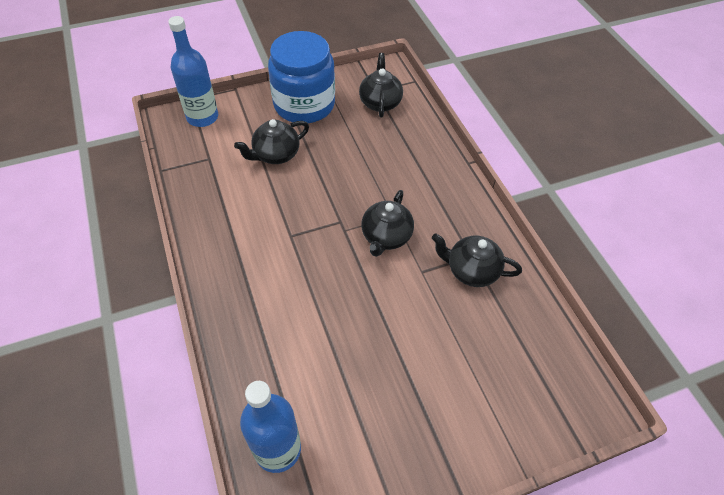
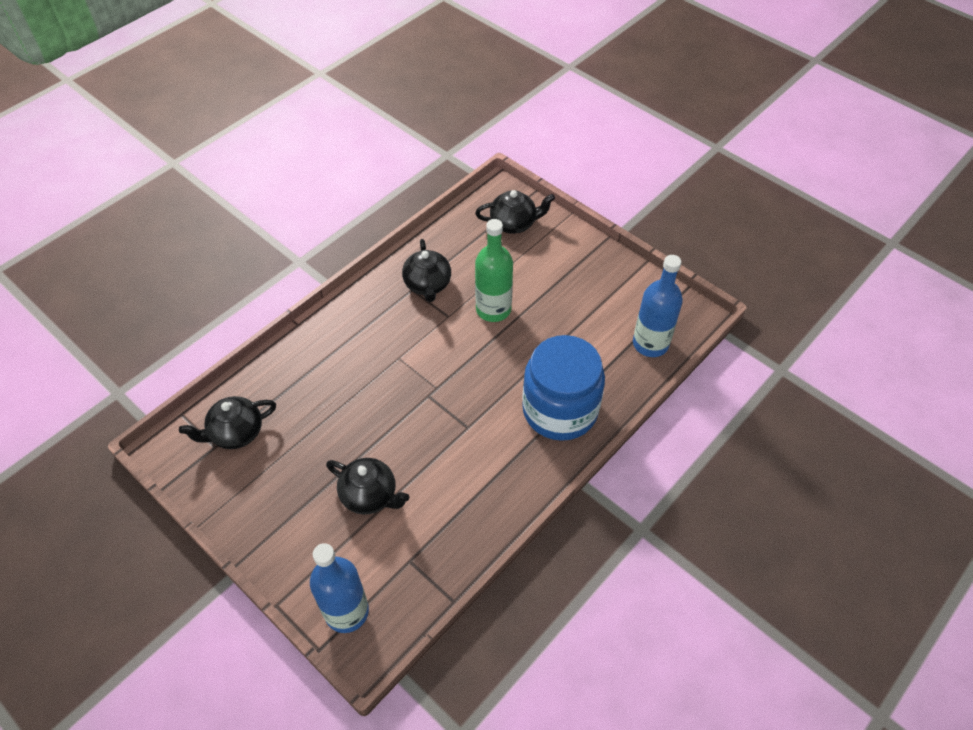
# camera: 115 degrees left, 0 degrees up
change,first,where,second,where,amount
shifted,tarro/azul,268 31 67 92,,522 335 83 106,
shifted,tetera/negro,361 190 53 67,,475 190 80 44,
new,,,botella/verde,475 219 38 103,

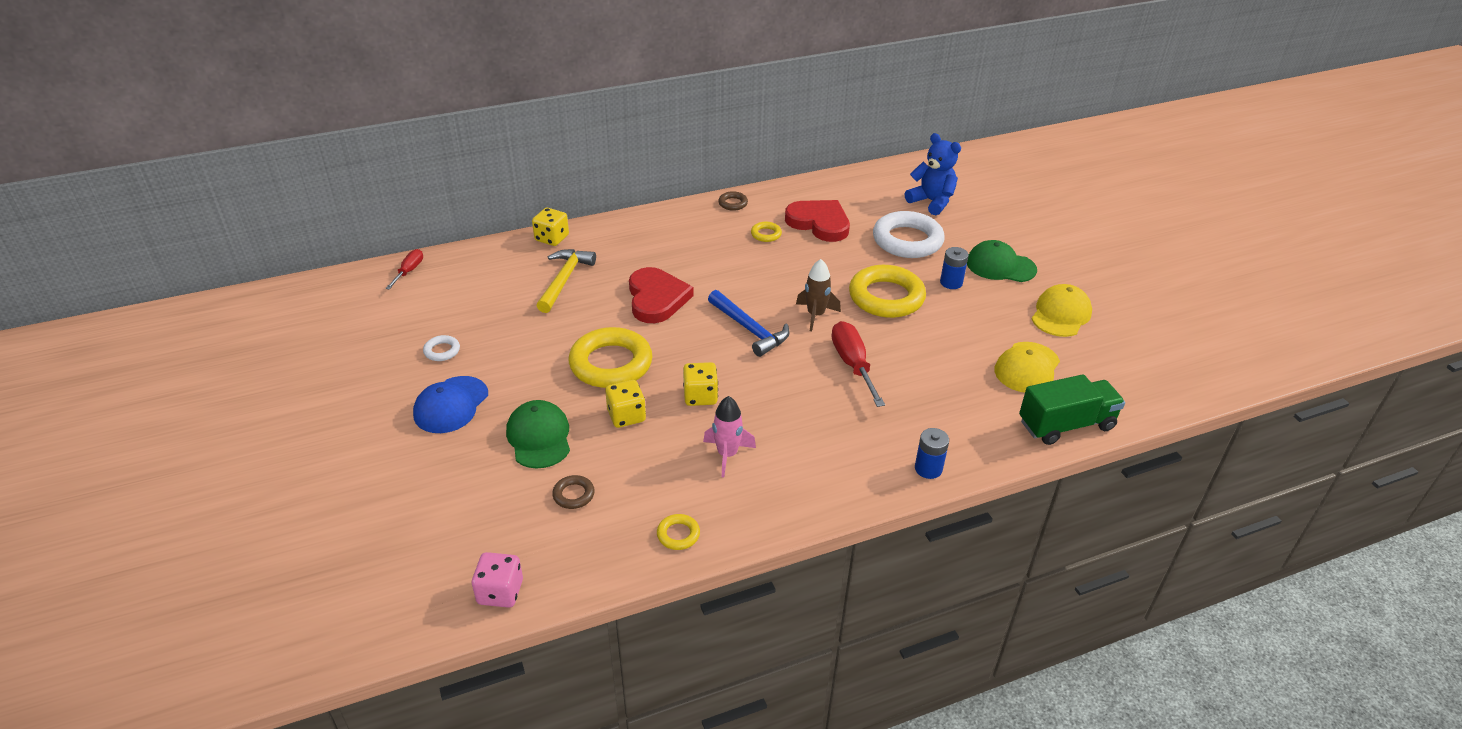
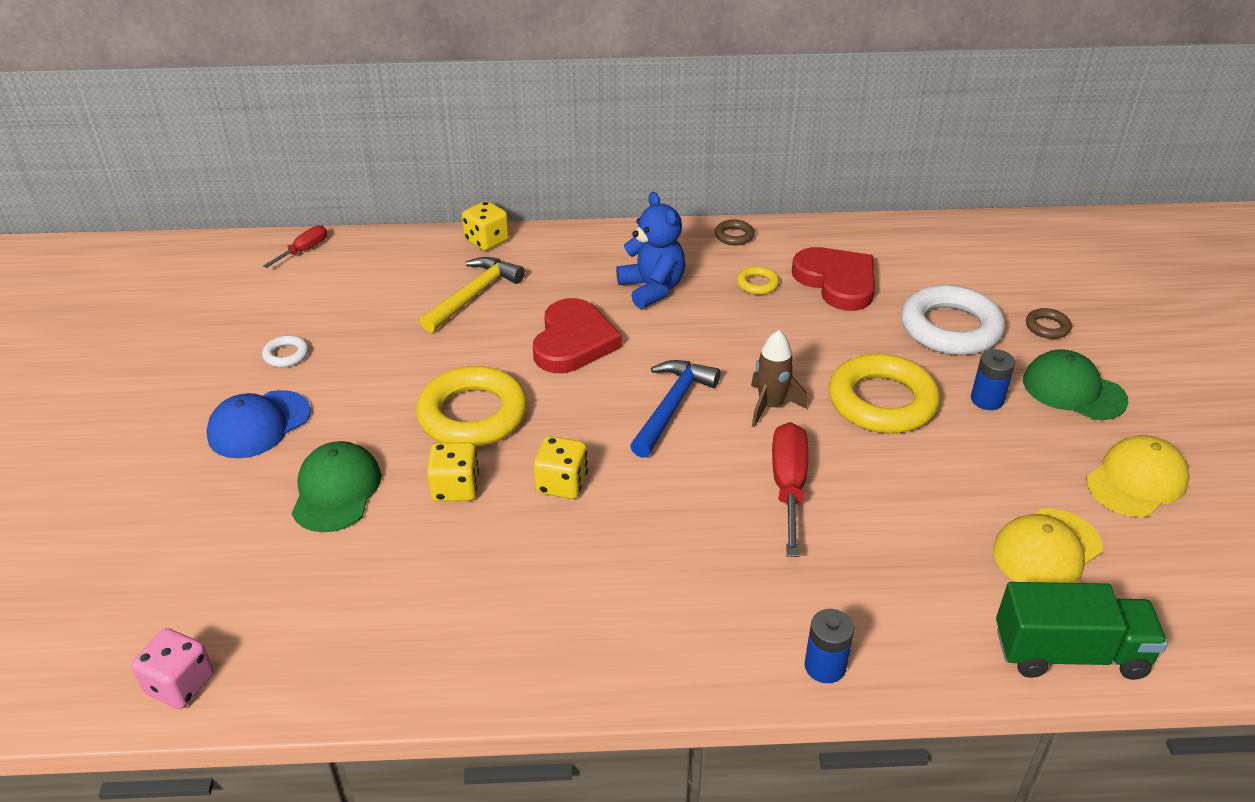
# camera: 20 degrees right, 0 degrees up
change,first,where,second,where,amount
shifted,anillo/marrón,552 475 43 34,,1026 308 46 31,
gone,anillo/amarillo,657 514 43 36,,,
gone,cohete/rosa,703 396 53 81,,,
rotated,martillo/azul,708 290 82 67,,630 360 90 98,135 degrees counterclockwise
shifted,osito/azul,905 133 56 82,,616 192 69 117,

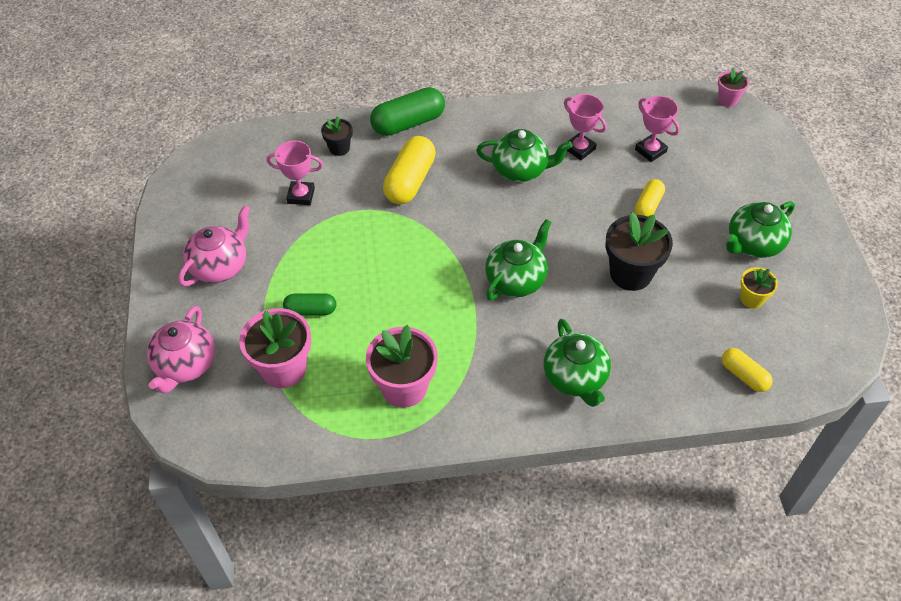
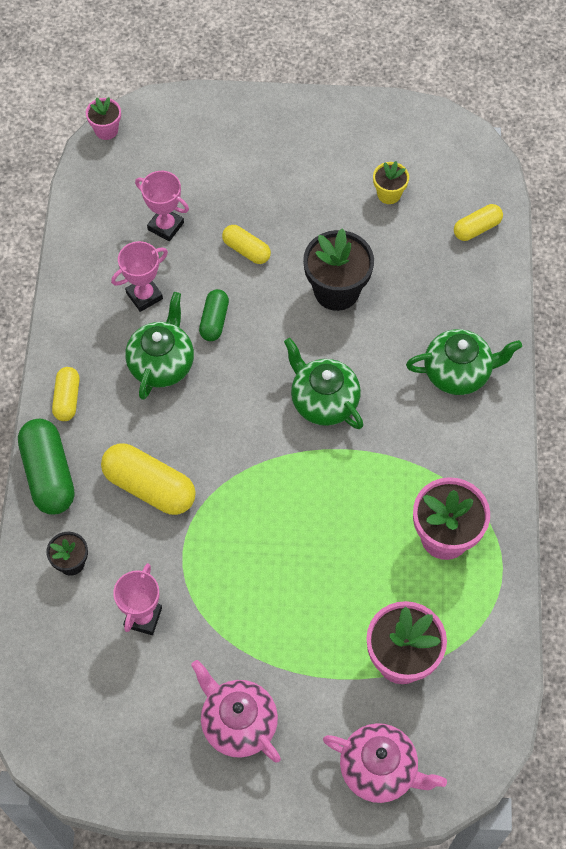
# camera: 80 degrees left, 10 degrees up
change,first,where,second,where,amount
shifted,cápsula/verde,283 293 53 22,,199 289 30 52,
rotated,trofeo/rosa,635 96 45 66,,135 171 54 70,60 degrees clockwise
gone,tetera/verde,726 201 69 57,,,
new,,,cápsula/amarillo,52 367 28 54,

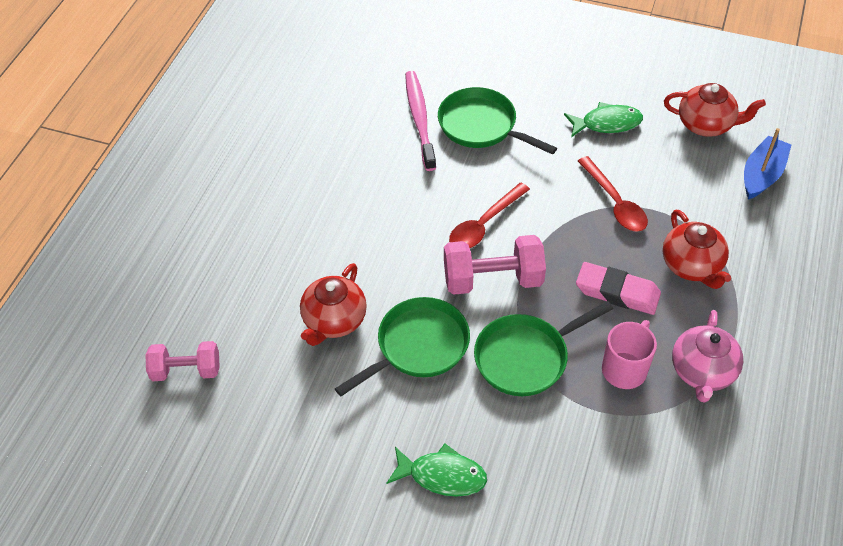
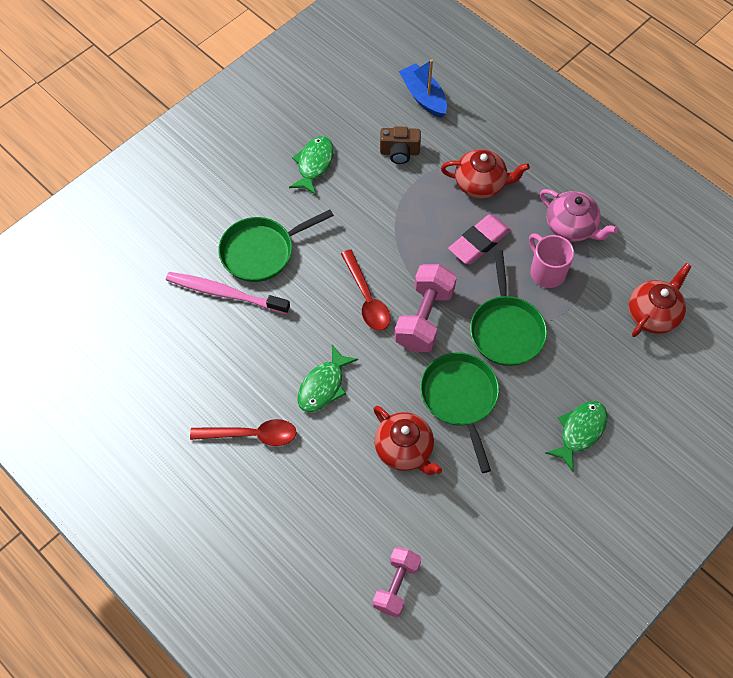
# camera: 65 degrees left, 10 degrees up
change,first,where,second,where,amount
shifted,cuchara/rojo,578 156 70 76,,190 419 107 27,
shifted,tetera/rojo,664 83 102 54,,628 263 64 74,
new,,,pez/verde,297 345 61 67,
new,,,cámara/marrón,380 126 41 38,

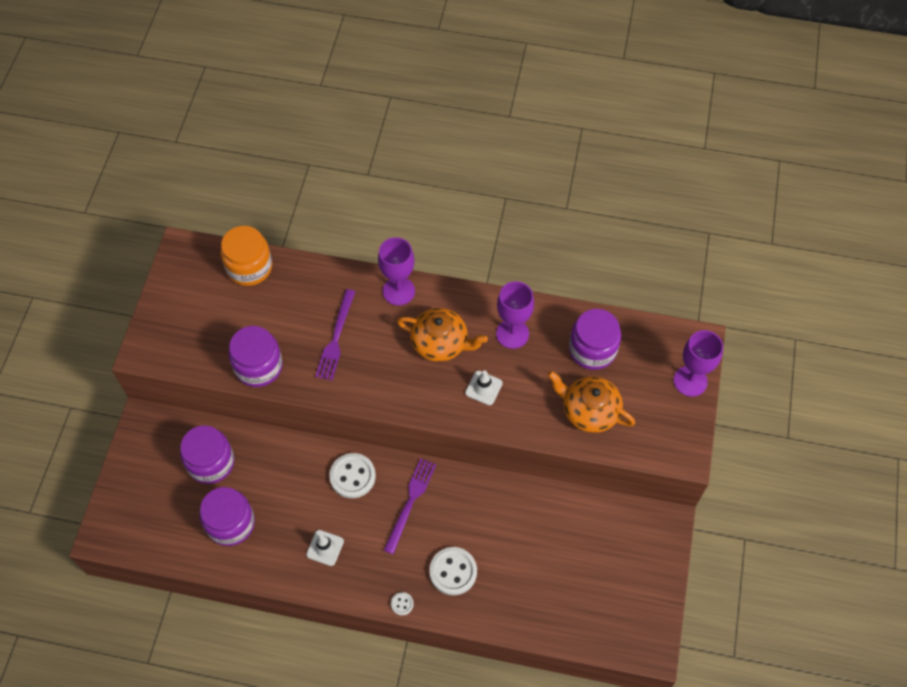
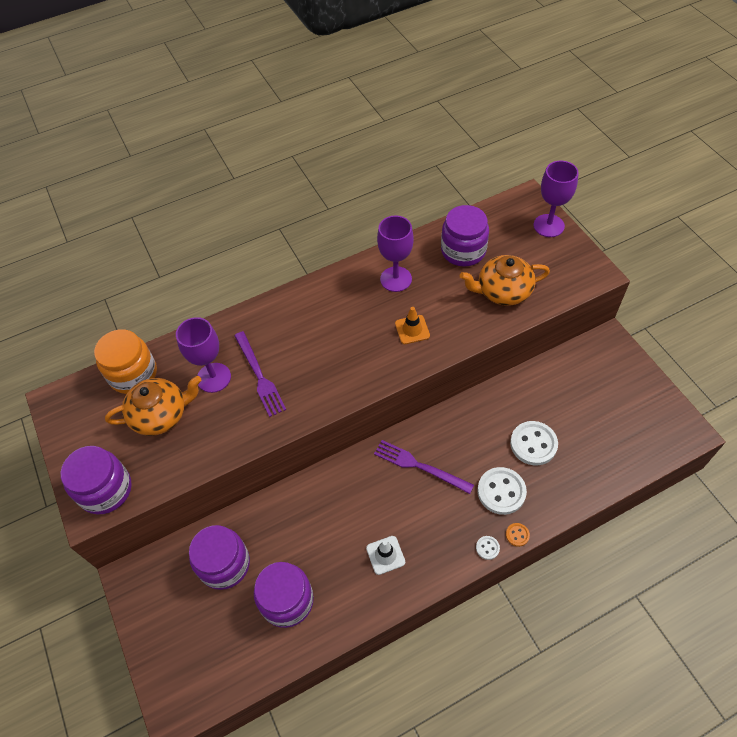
# camera: 35 degrees left, 5 degrees down
change,first,where,second,where,amount
shifted,tarro/morado,228 326 55 61,,61 446 71 68,
shifted,botón/blanco,329 453 47 45,,510 421 48 44,
shifted,copa/morado,378 237 37 69,,176 317 55 76,
rotated,tenedor/morado,384 458 52 96,,374 440 100 54,45 degrees counterclockwise
shifted,tetera/naranja,397 308 91 54,,105 376 96 60,
repainted,cono de tráfico/blanco,465 370 38 35,cono de tráfico/naranja,395 307 35 37,
new,,,botón/naranja,506 523 24 24,

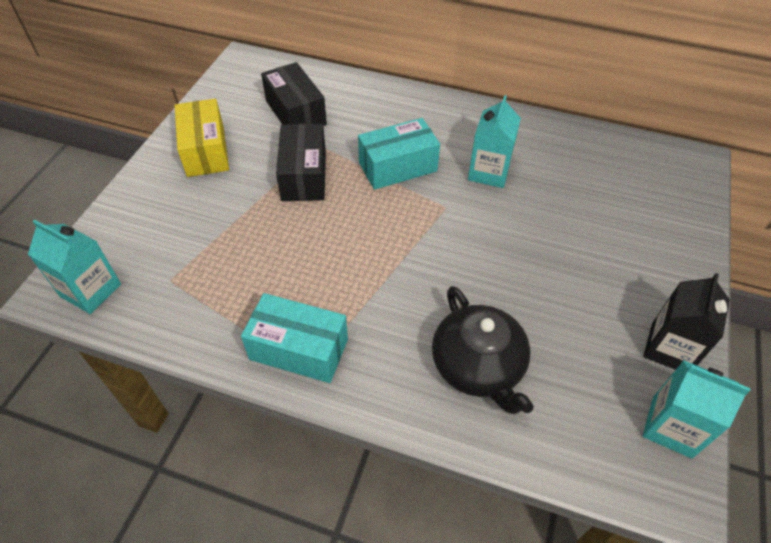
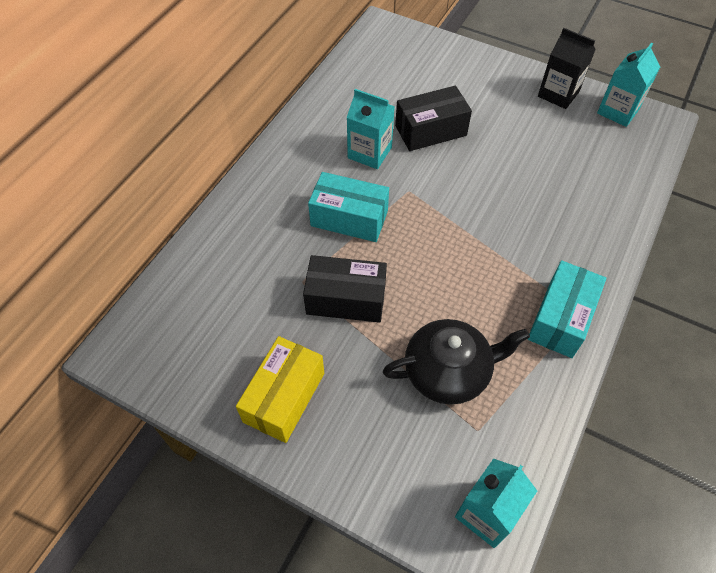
# camera: 80 degrees left, 5 degrees up
change,first,where,second,where,amount
rotated,caja/amarillo,175 99 54 78,,236 336 88 107,60 degrees counterclockwise
shifted,caja/negro,261 62 66 64,,395 86 77 65,
rotated,caja/turquesa,358 118 82 72,,308 172 81 70,60 degrees counterclockwise
shifted,tetera/negro,432 286 102 128,,383 319 147 86,

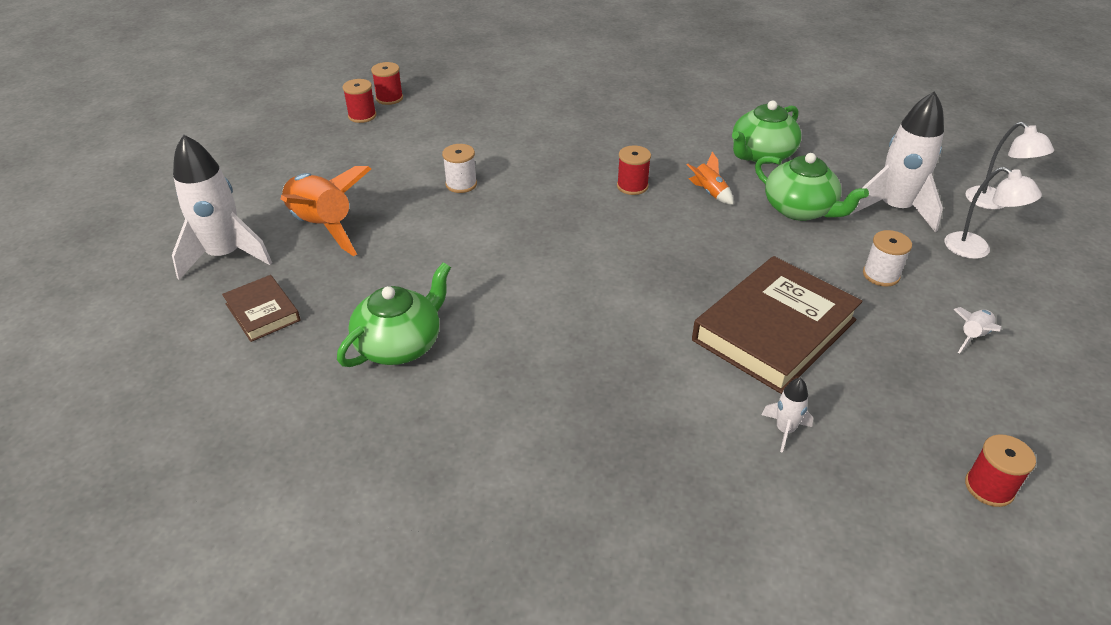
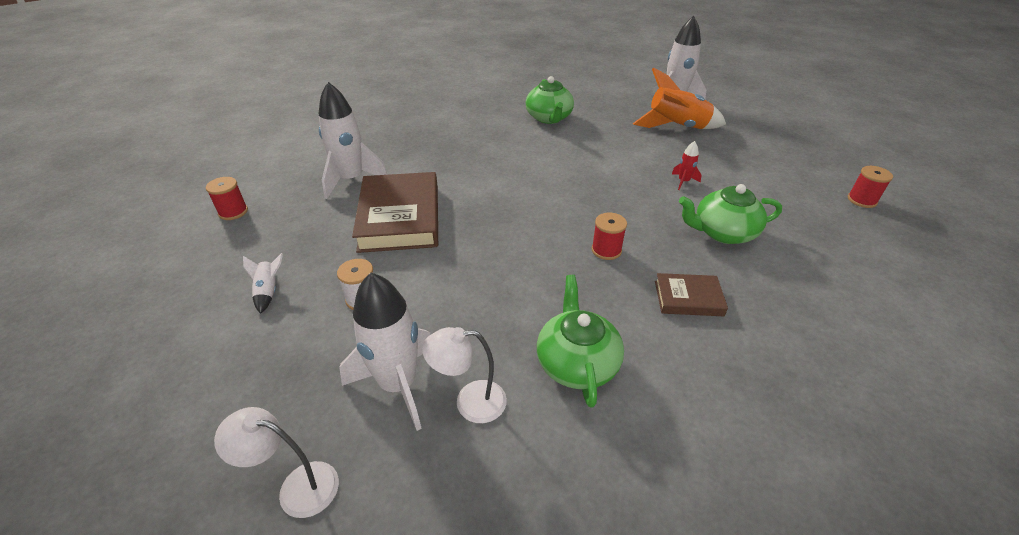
# camera: 130 degrees right, 0 degrees up
change,first,where,second,where,amount
shifted,libro/marrón,222 275 78 67,,655 273 73 43,
gone,carrete/rojo,342 79 34 44,,,
swapped,carrete/blanco,442 144 35 49,cohete/rojo,672 141 30 49,
gone,cohete/naranja,687 152 46 53,,,
shifted,tetera/verde,755 153 114 68,,679 184 103 60,
scaled,cohete/blanco,762 378 51 75,,319 82 69 117,x2.22
shifted,lámpara/blanco,944 167 98 92,,422 327 85 96,

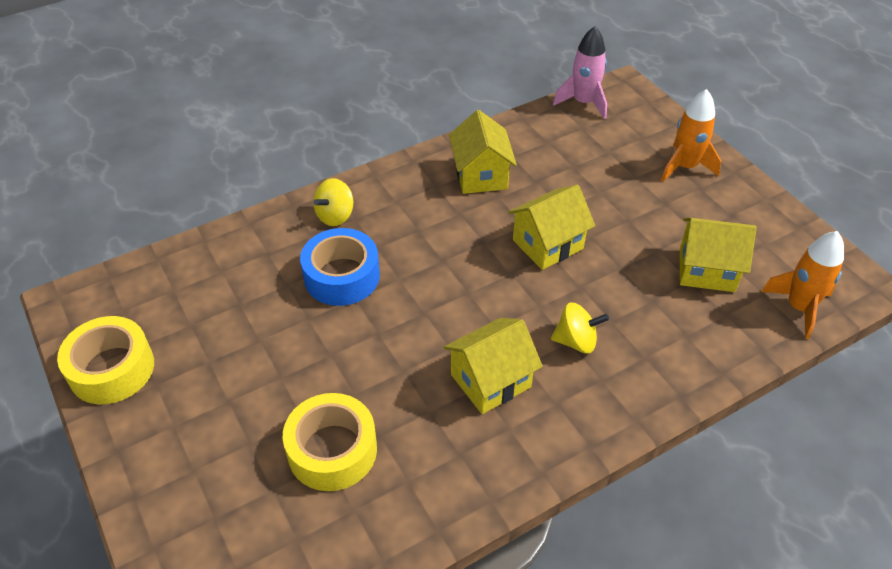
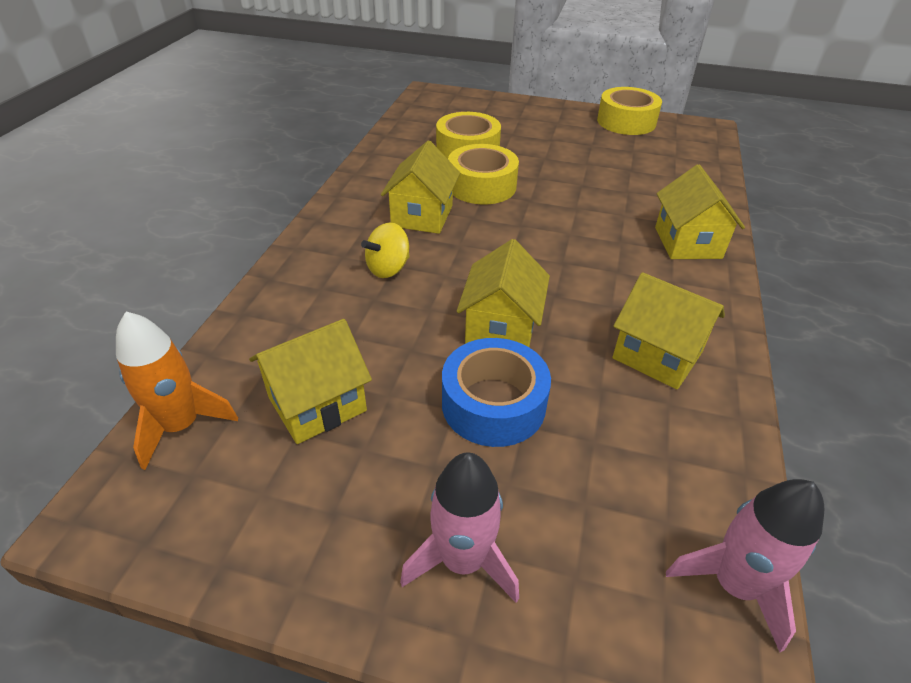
# camera: 135 degrees right, 5 degrees down
change,first,where,second,where,amount
shifted,cinta adhesiva/azul,300 228 80 78,,442 338 109 109,
swapped,peonza/amarillo,313 178 40 48,casa/amarillo,655 165 90 94,
repainted,cohete/naranja,661 89 60 93,cohete/rosa,400 452 119 151,
new,,,cinta adhesiva/amarillo,448 144 71 60,

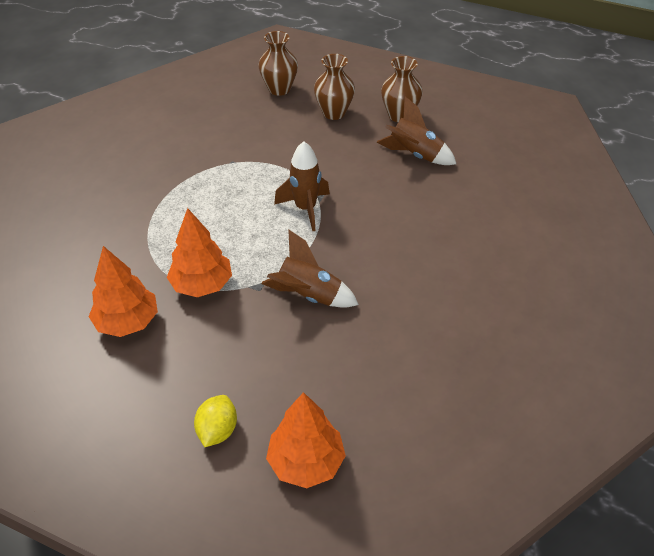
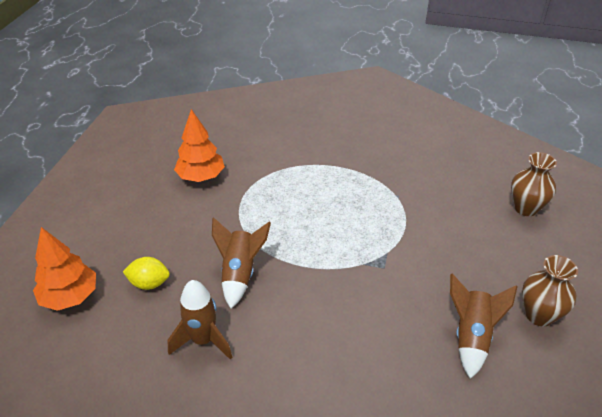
# camera: 80 degrees right, 5 degrees down
change,first,where,second,where,amount
gone,árbol/naranja,167 208 65 89,,,
shifted,limón/amarillo,194 395 43 52,,123 257 47 33,
shifted,cohete/marrón,274 141 56 91,,167 280 66 80,
gone,florero/marrón,314 54 41 66,,,

